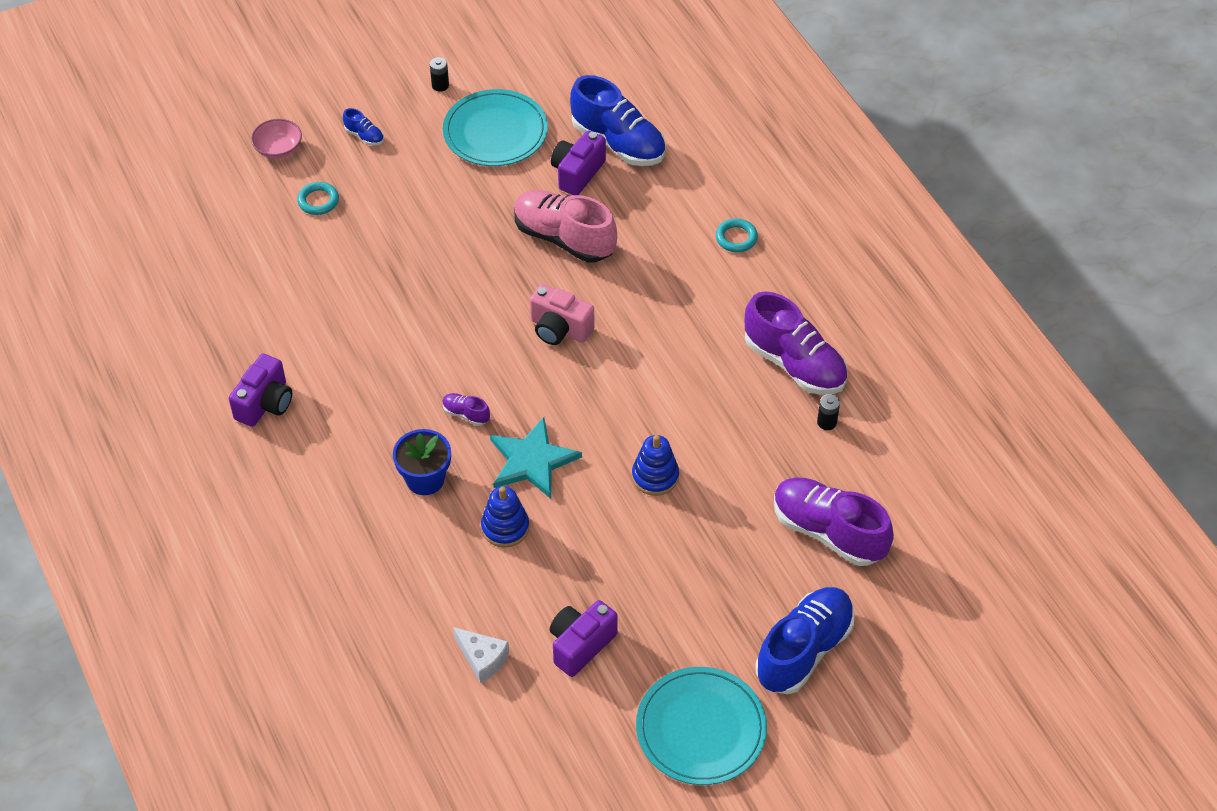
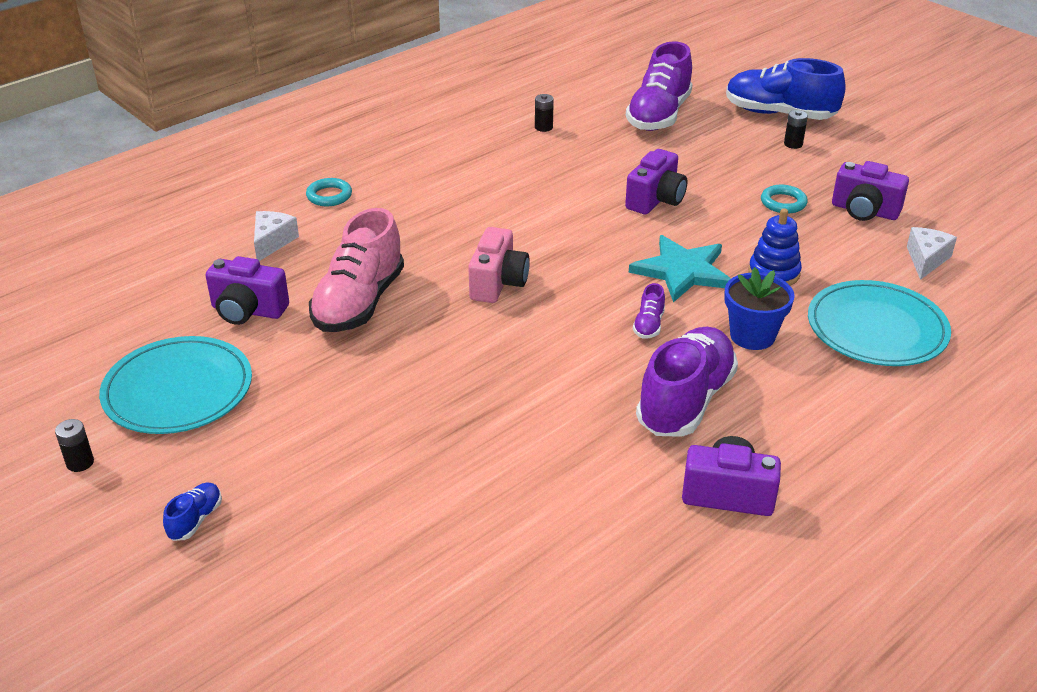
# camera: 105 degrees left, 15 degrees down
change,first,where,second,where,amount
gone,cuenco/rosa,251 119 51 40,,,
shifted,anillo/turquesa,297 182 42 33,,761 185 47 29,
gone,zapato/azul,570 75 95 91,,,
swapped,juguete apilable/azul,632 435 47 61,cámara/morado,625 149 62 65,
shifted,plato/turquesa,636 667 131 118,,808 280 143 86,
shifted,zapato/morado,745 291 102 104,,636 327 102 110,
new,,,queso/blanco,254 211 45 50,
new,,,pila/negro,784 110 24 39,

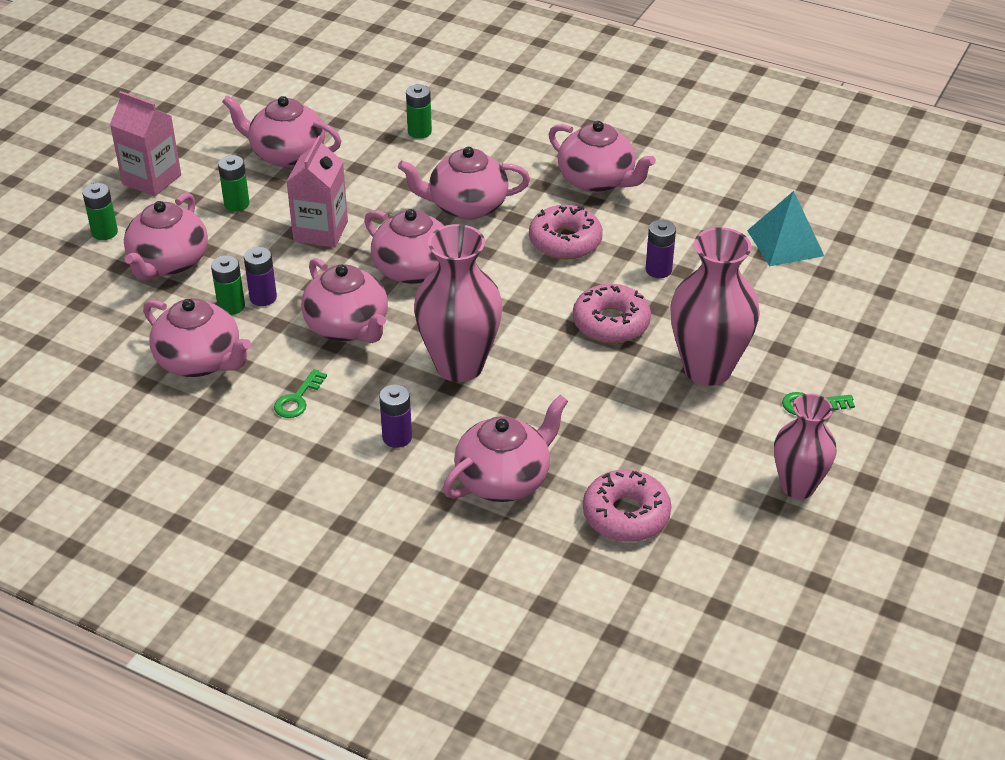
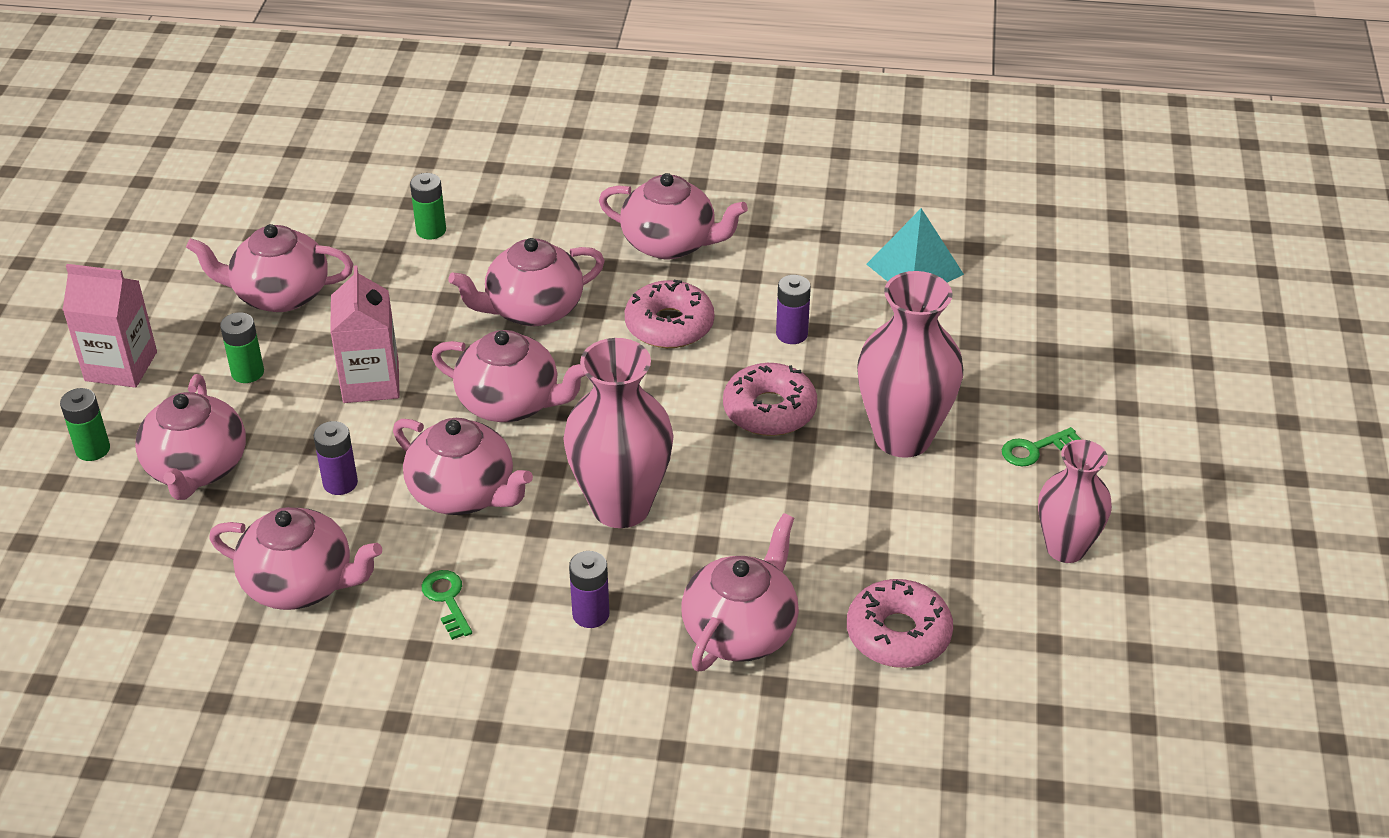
# camera: 20 degrees left, 0 degrees up
change,first,where,second,where,amount
gone,pila/verde,211 255 34 60,,,
rotated,llave/verde,274 369 53 49,,422 570 50 70,150 degrees clockwise

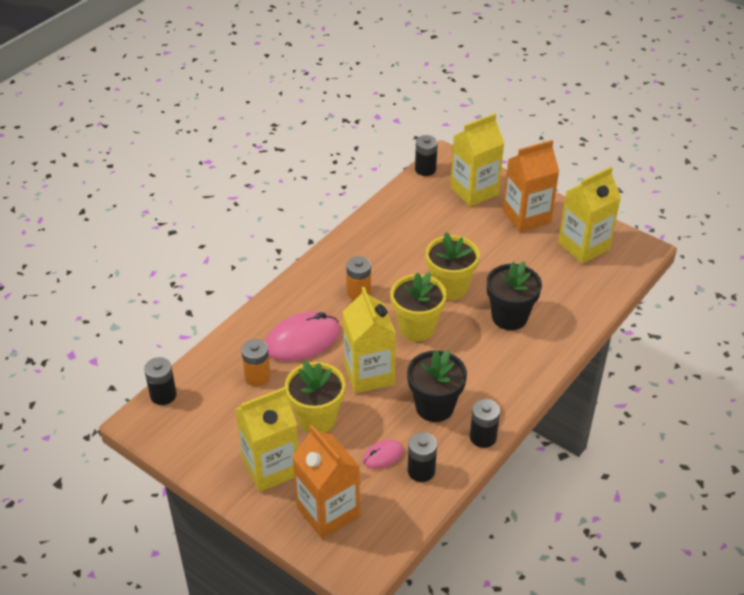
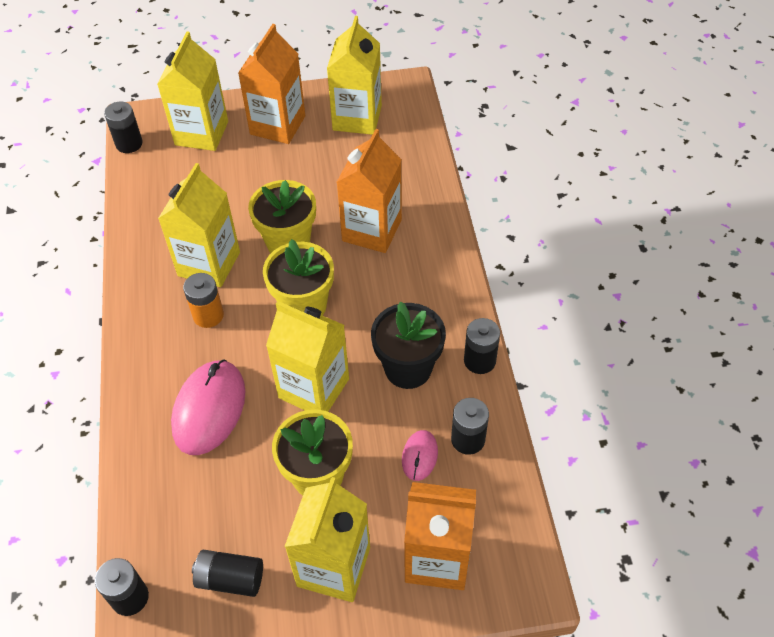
# camera: 45 degrees left, 10 degrees up
change,first,where,second,where,amount
gone,pila/naranja,241 339 30 47,,,
swapped,maceta/negro,486 261 56 69,cartón de leche/naranja,337 129 65 124,
new,,,cartón de leche/amarillo,158 163 82 124,
new,,,pila/negro,192 550 71 47,

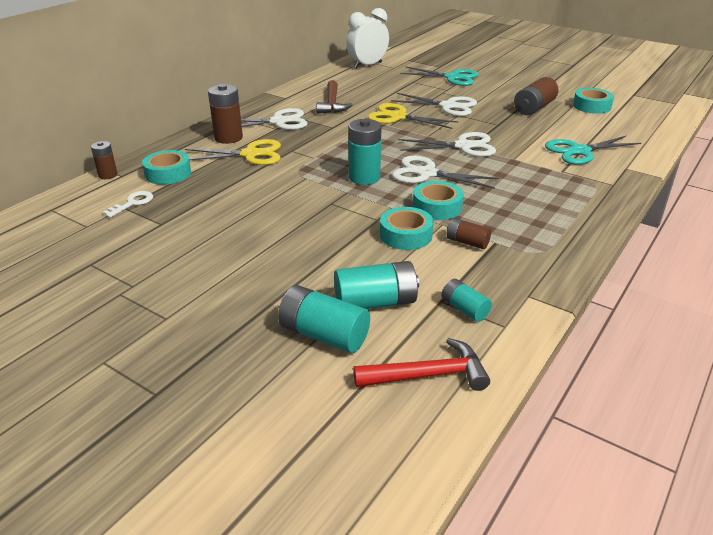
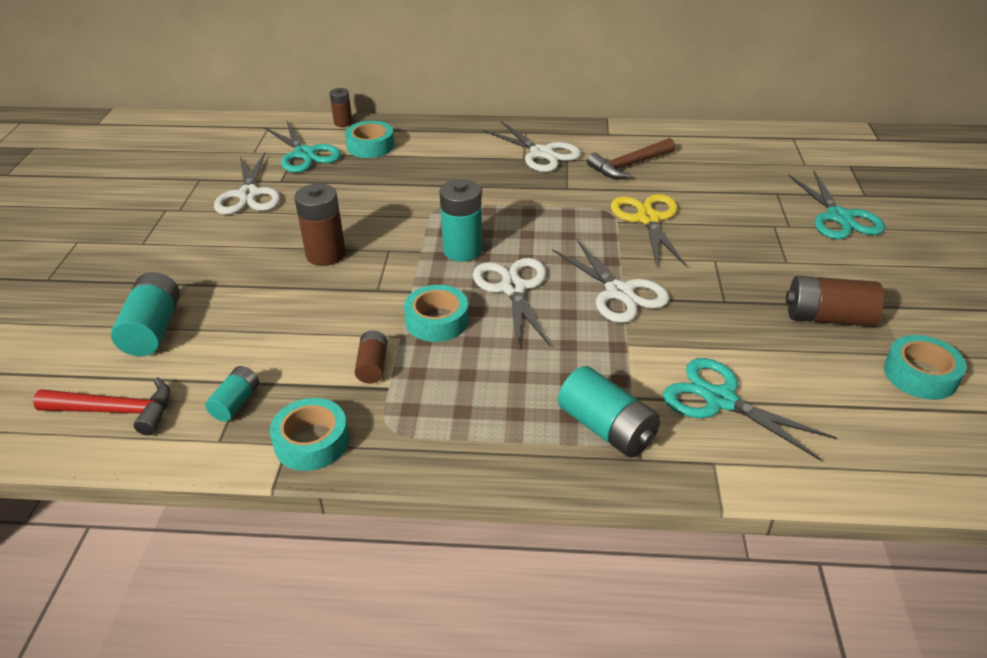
# camera: 60 degrees right, 5 degrees up
change,first,where,second,where,amount
swapped,llave/blanco,103 191 50 27,tijeras/turquesa,264 120 77 53,
gone,tijeras/amarillo,185 139 96 26,,,
shifted,pila/marrón,208 84 35 60,,294 184 52 82,
shifted,pila/turquesa,334 261 85 48,,558 366 103 92,
gone,despertador/blanco,346 8 43 61,,,
rotated,martillo/rojo,353 338 137 53,,33 377 137 58,45 degrees counterclockwise
shifted,cinta adhesiva/turquesa,380 207 54 43,,270 398 79 73,
shifted,tijeras/blanco,391 93 86 23,,214 152 67 63,

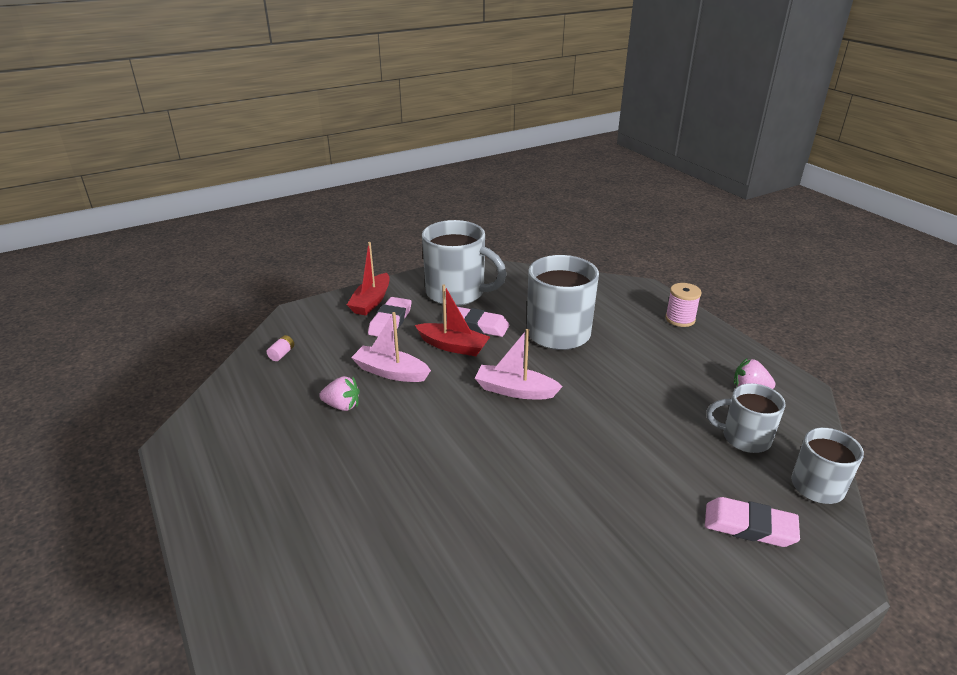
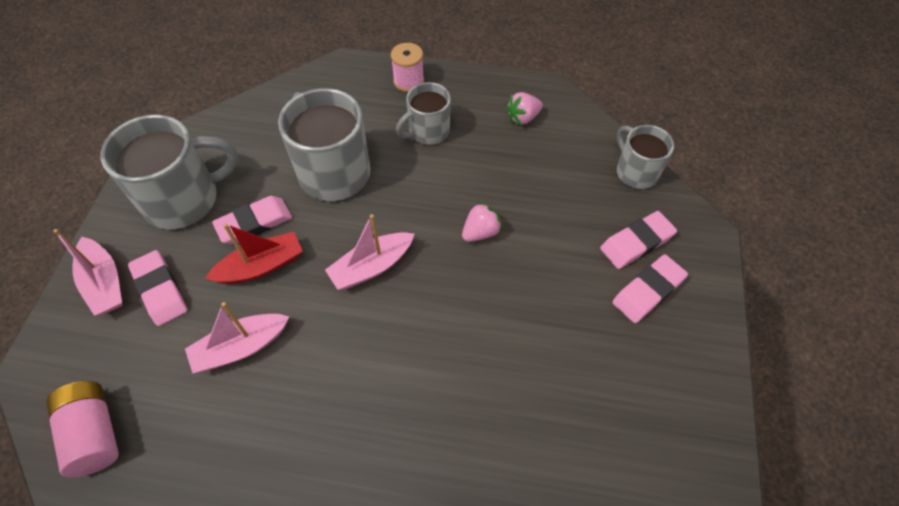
# camera: 50 degrees left, 25 degrees up
change,first,where,second,where,amount
scaled,pila/rosa,267 335 27 26,,46 381 73 97,x2.26
shifted,fresa/rosa,319 376 41 35,,462 202 40 40,
repainted,barco/rojo,347 242 43 74,barco/rosa,53 229 69 87,
shifted,taza/gris,706 383 79 70,,396 82 55 63,
new,,,goma de borrar/rosa,612 254 76 69,

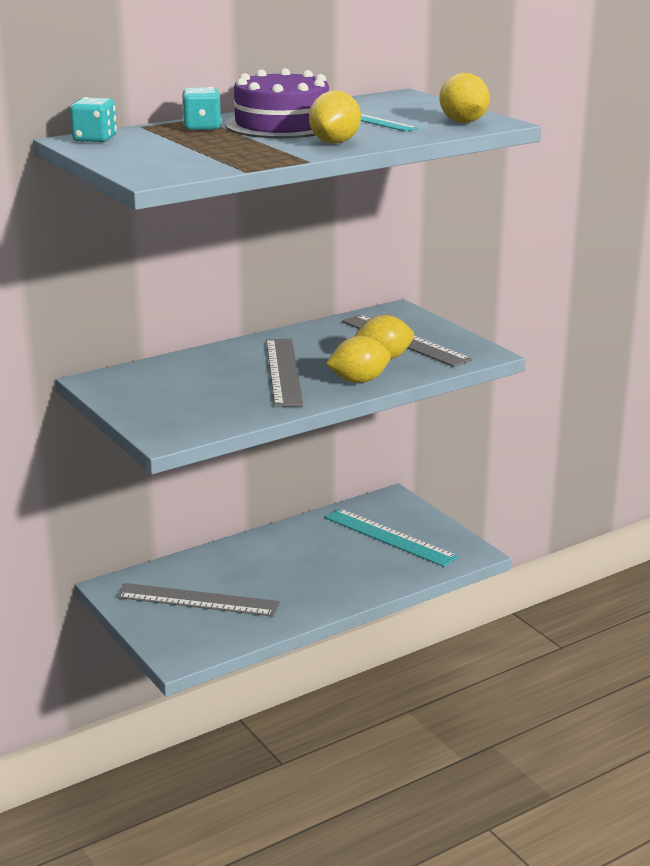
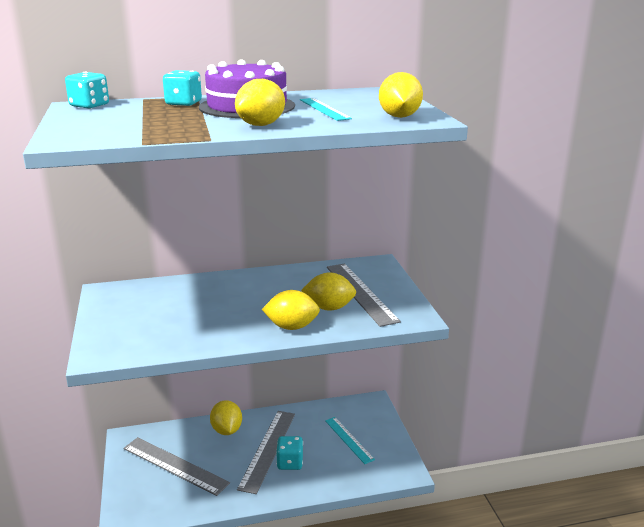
# camera: 20 degrees right, 0 degrees up
change,first,where,second,where,amount
shifted,regla/gris,266 339 38 68,,237 411 58 83,
scaled,regla/turquesa,325 508 133 59,,325 417 50 47,x0.63
new,,,limón/amarillo,210 400 32 35,
new,,,dado/turquesa,276 436 27 34,

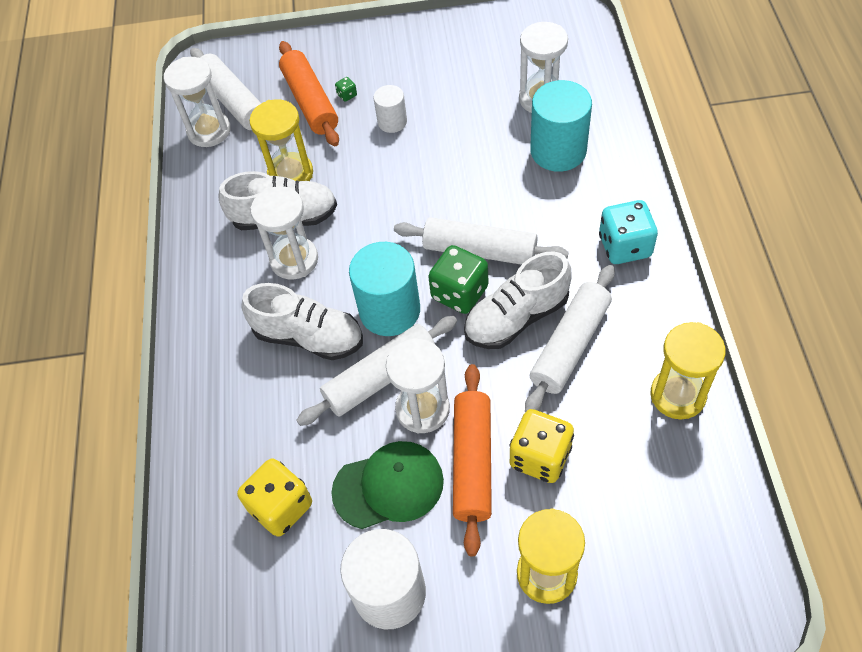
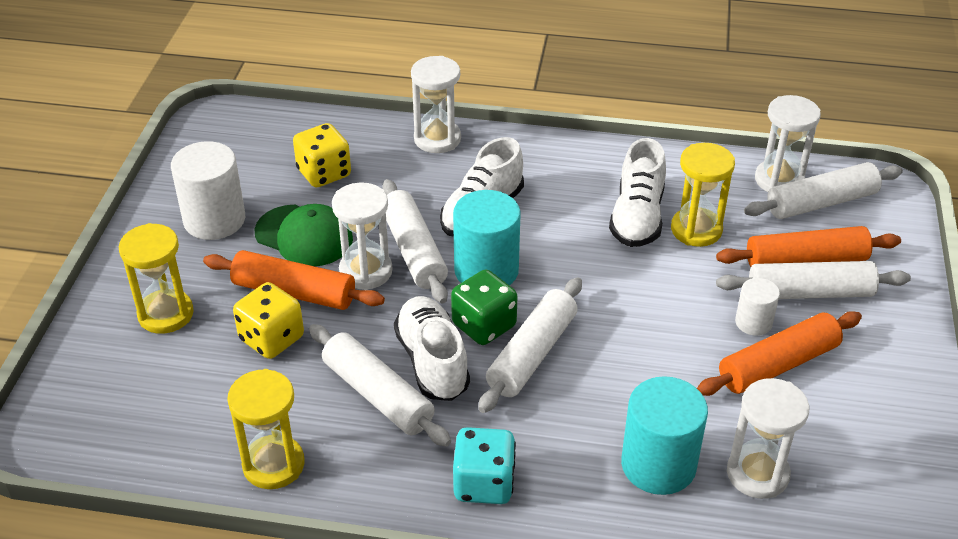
# camera: 100 degrees right, 15 degrees down
change,first,where,second,where,amount
shifted,reloj de arena/blanco,250 186 68 94,,411 56 50 97,
rotated,gorra/verde,331 441 113 88,,255 204 98 62,60 degrees counterclockwise
swapped,dado/verde,335 77 22 25,rodillo/blanco,716 261 195 38,
new,,,rodillo/naranja,697 311 165 85,

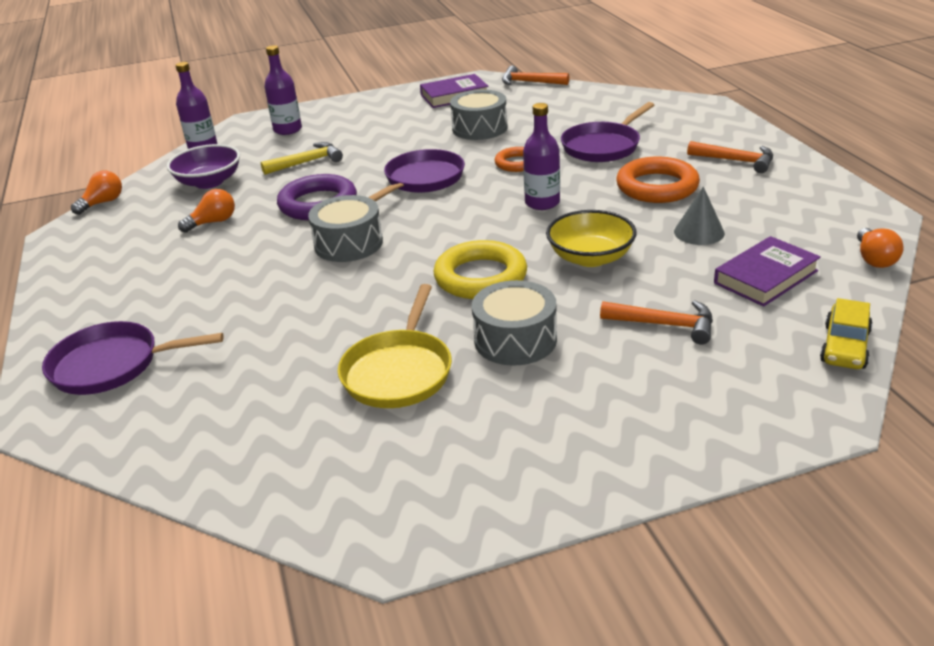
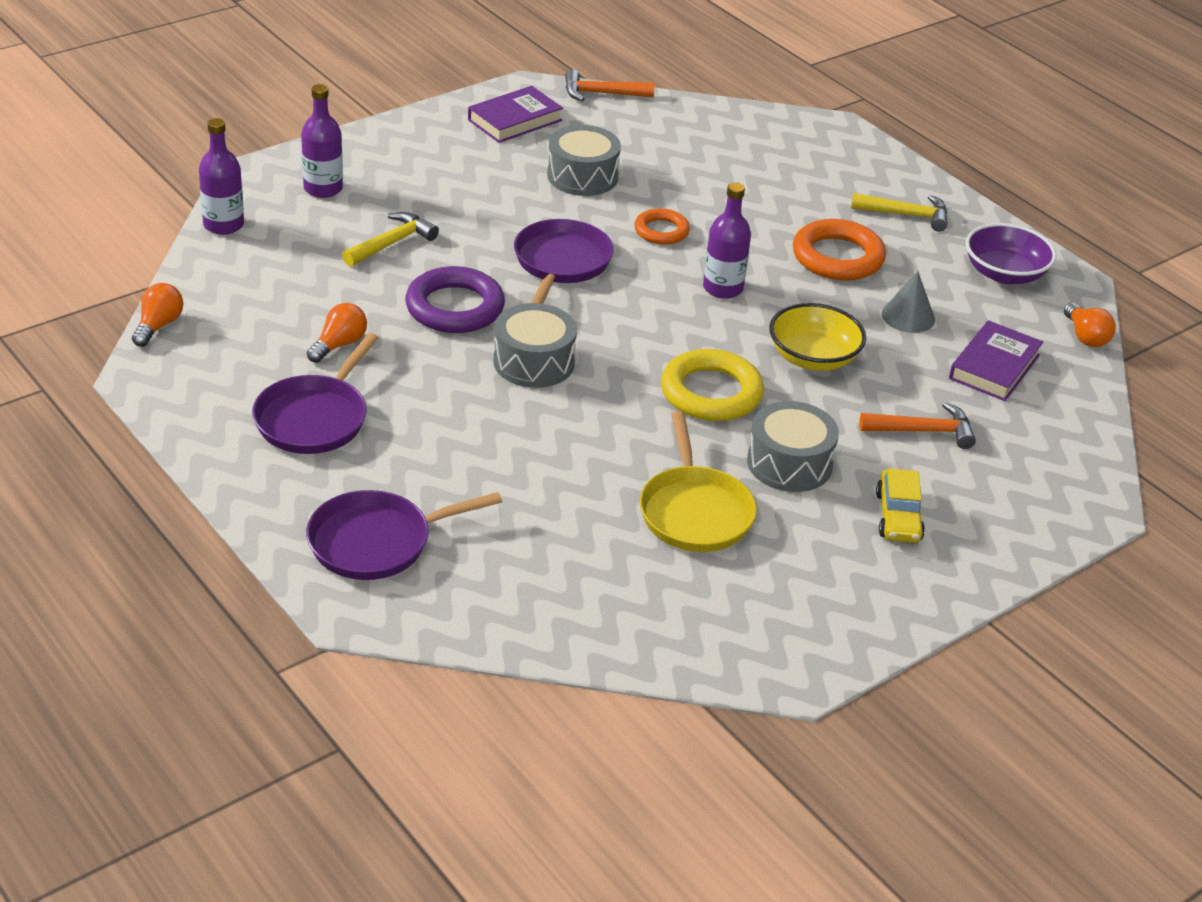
# camera: 25 degrees left, 5 degrees up
change,first,where,second,where,amount
shifted,cuenco/morado,166 144 74 45,,965 223 91 61,
shifted,sartén/morado,561 102 93 60,,252 333 127 121,
repainted,martillo/naranja,687 141 86 32,martillo/amarillo,851 193 96 39,
shifted,coche/amarillo,820 298 53 71,,876 468 49 75,

